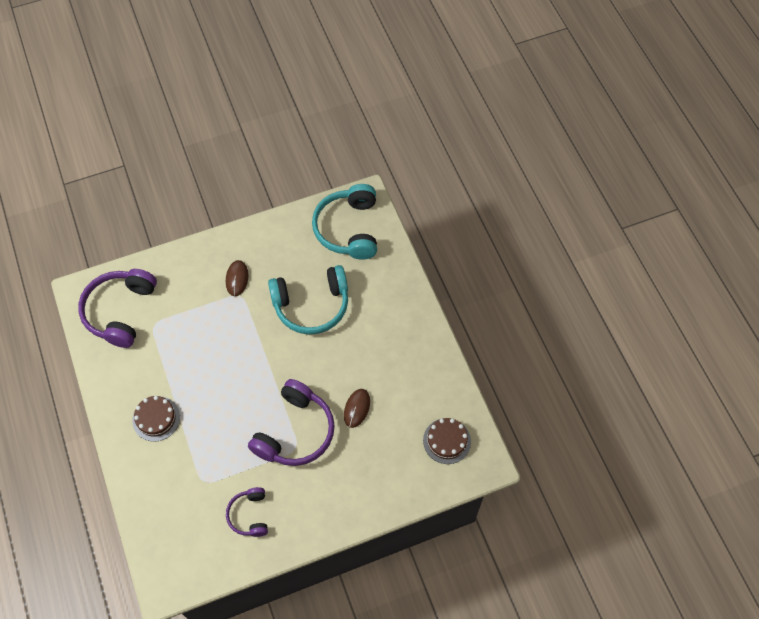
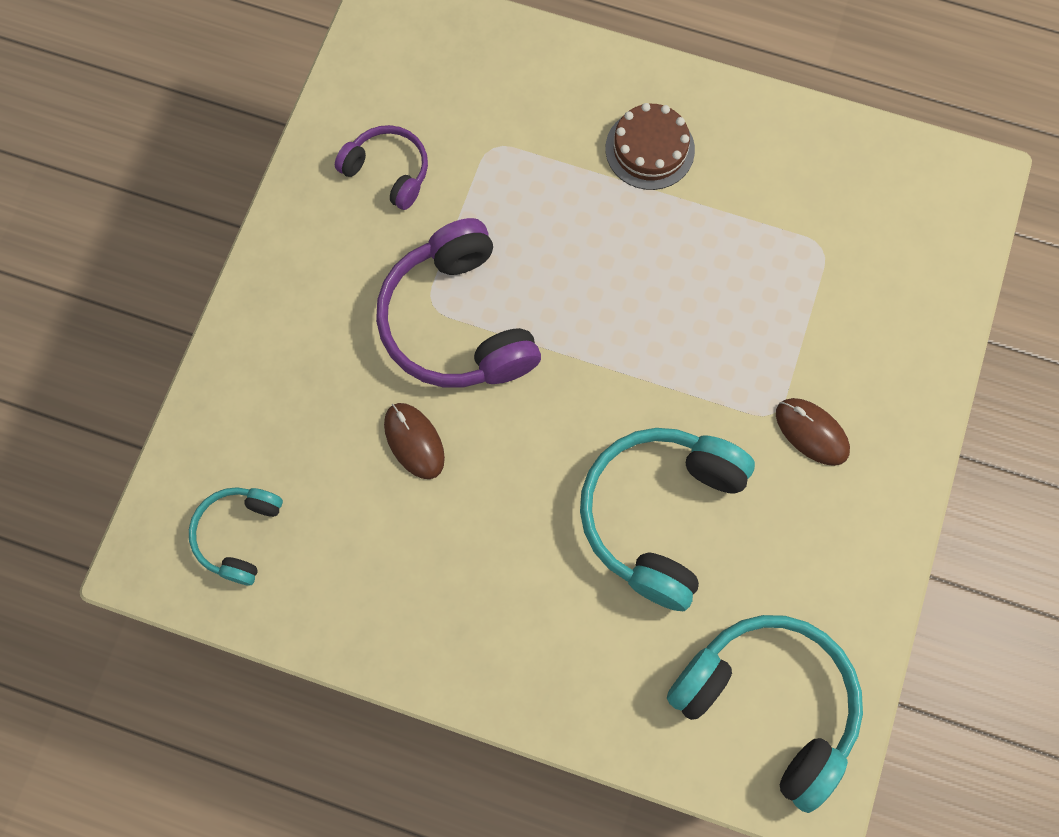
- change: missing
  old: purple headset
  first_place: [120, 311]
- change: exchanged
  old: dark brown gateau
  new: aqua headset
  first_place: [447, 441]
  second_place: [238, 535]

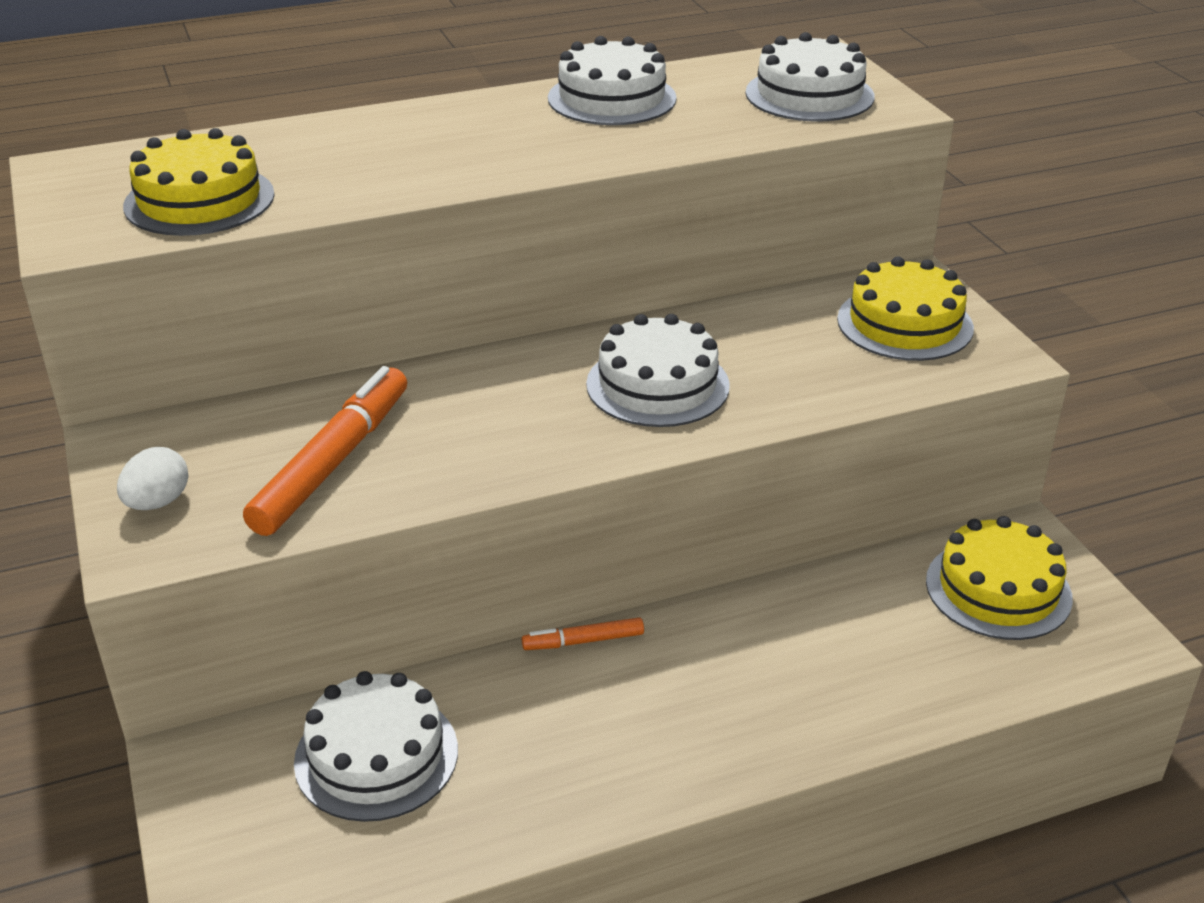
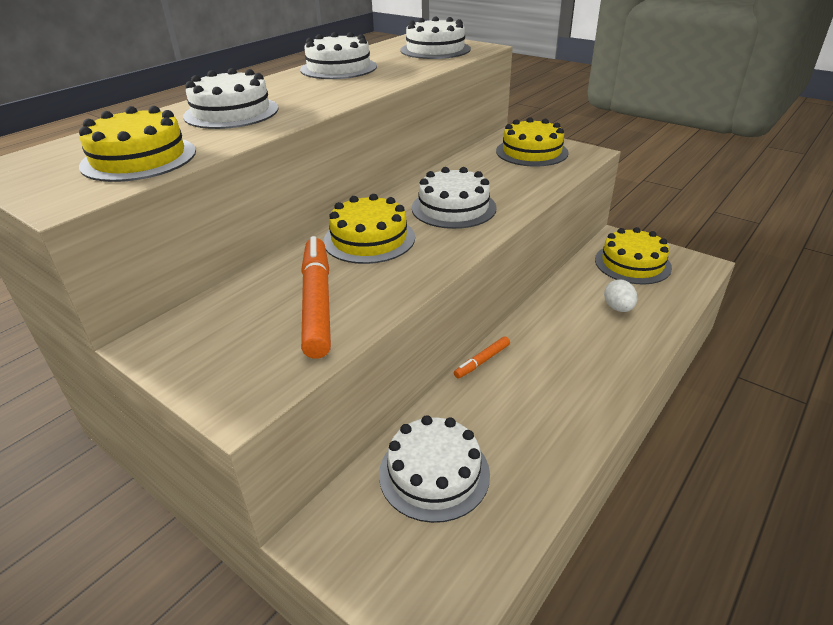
- change: relocated
  old: snow-white egg shape
  first_place: [158, 502]
  second_place: [618, 308]
- change: appeared
  new: snow-white gateau
  second_place: [231, 112]
- change: appeared
  new: bright yellow gateau
  second_place: [369, 239]

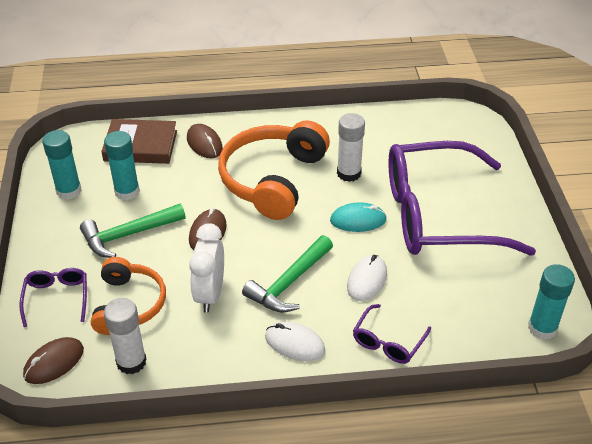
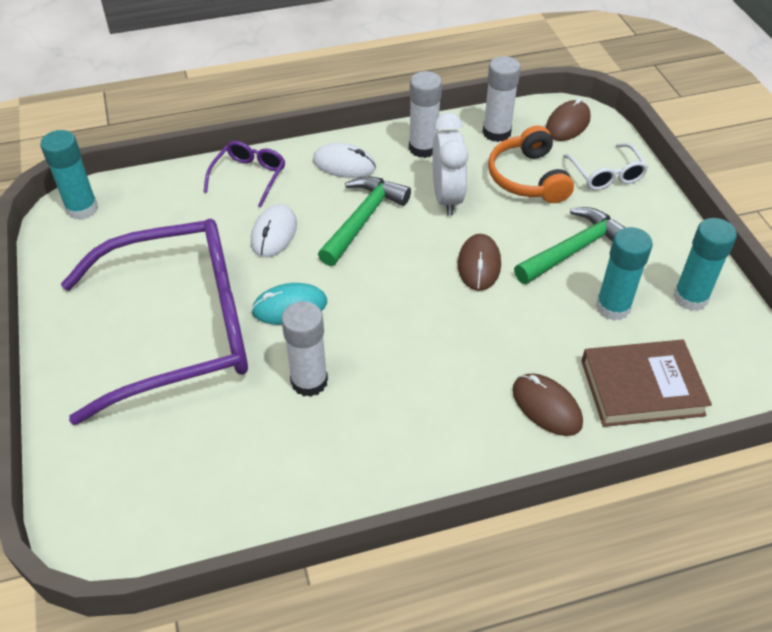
- change: colour
  old: purple glasses
  new: snow-white glasses
  first_place: [57, 298]
  second_place: [606, 175]
- change: missing
  old: bright orange headset
  first_place: [273, 179]
- change: appeared
  new: snow-white stick of glue
  second_place: [423, 148]

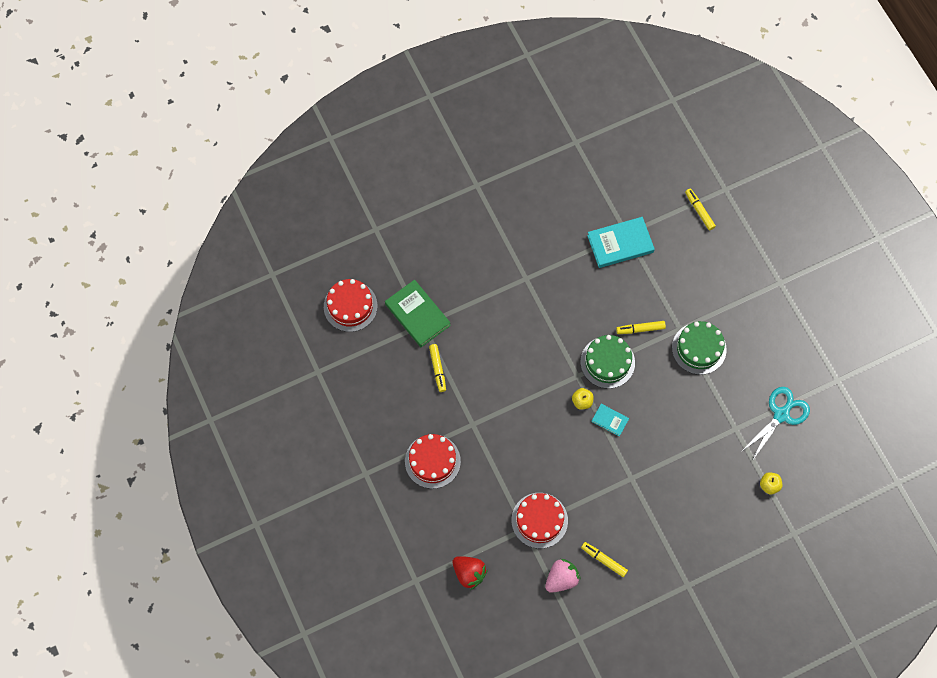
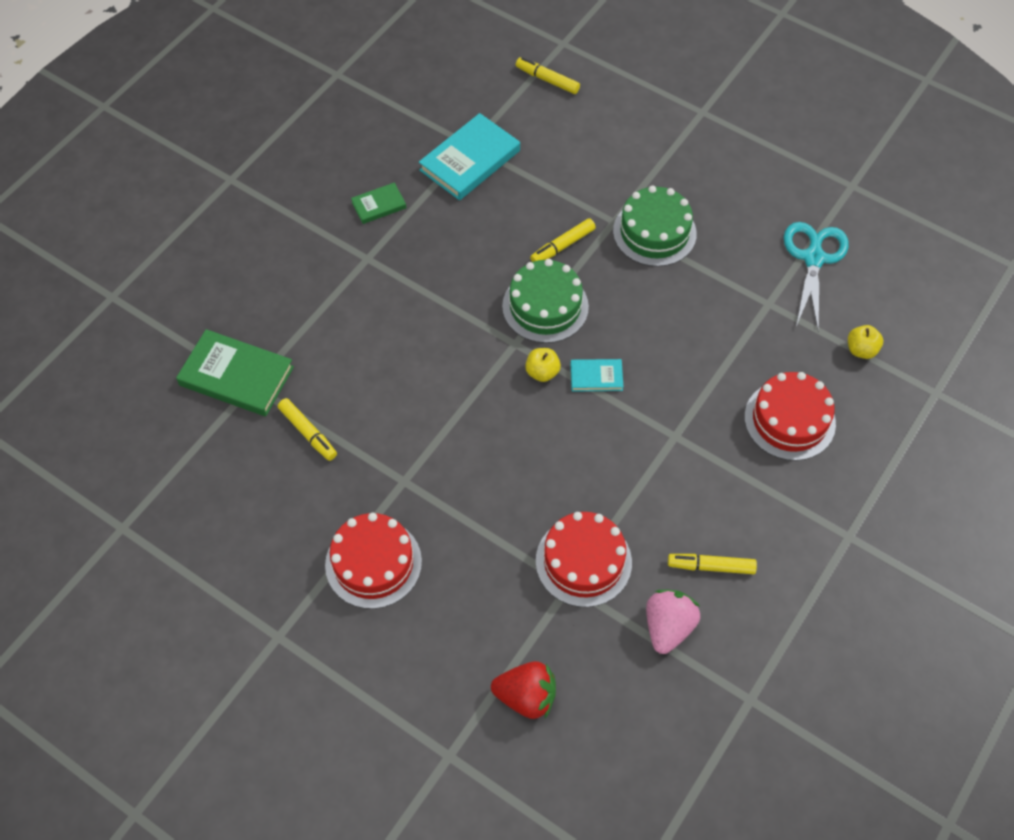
- change: relocated
  old: scarlet gateau
  first_place: [350, 306]
  second_place: [789, 420]
- change: appeared
  new: emerald book
  second_place: [379, 205]

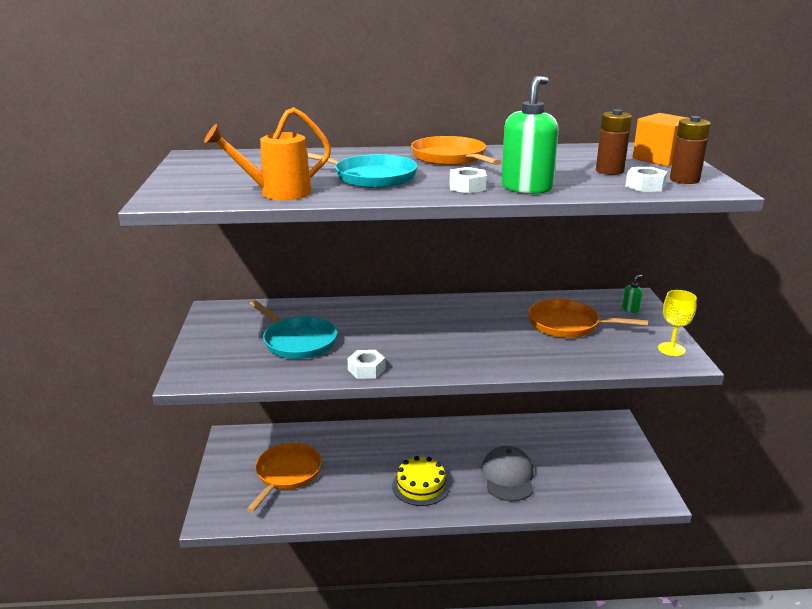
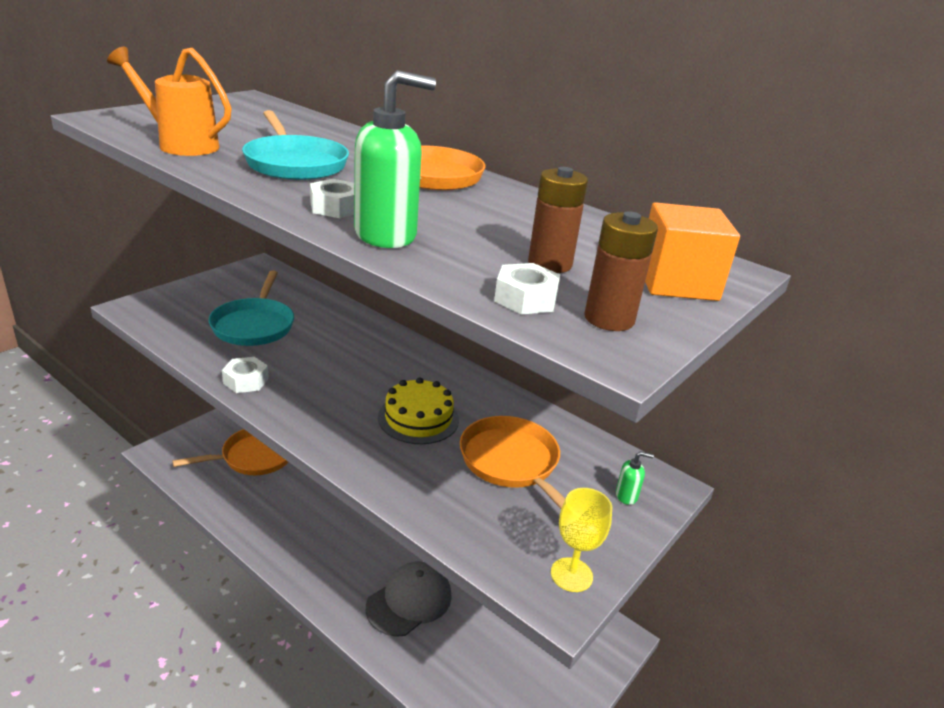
- change: relocated
  old: bright yellow gateau
  first_place: [421, 485]
  second_place: [418, 418]

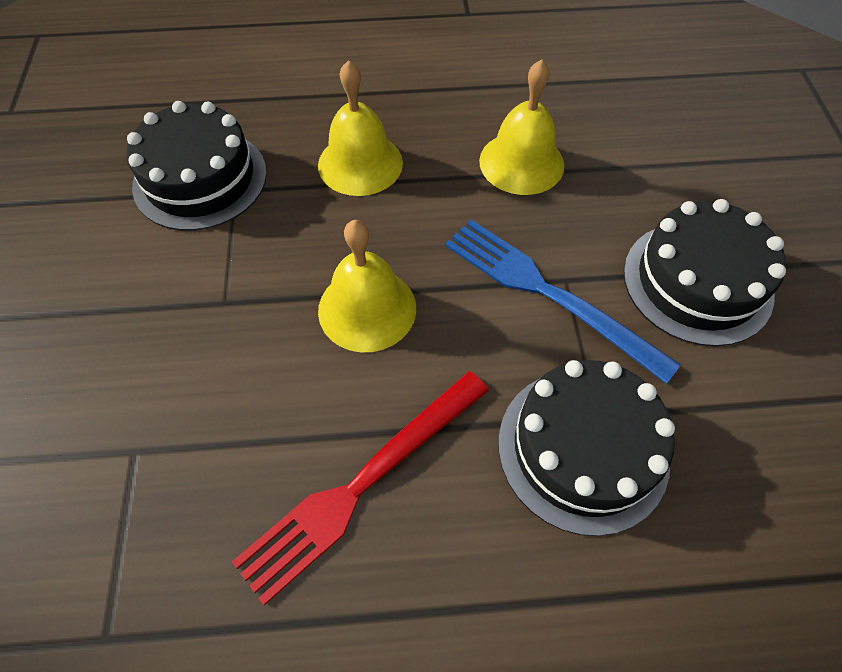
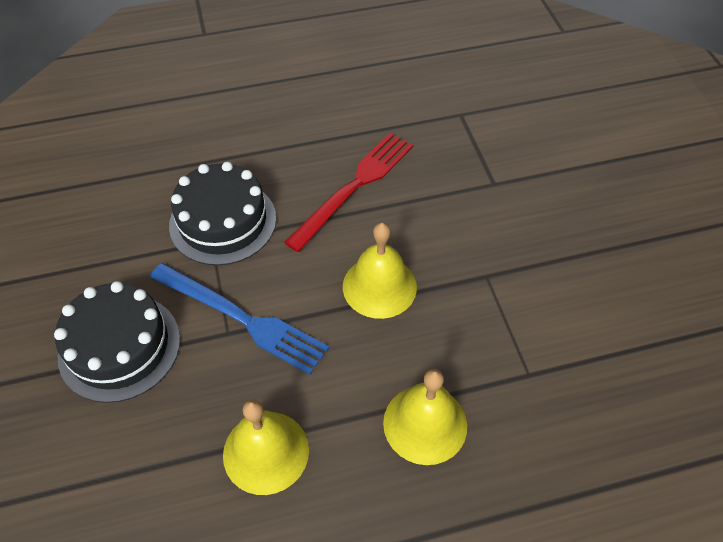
- change: missing
  old: ebony gateau
  first_place: [200, 179]

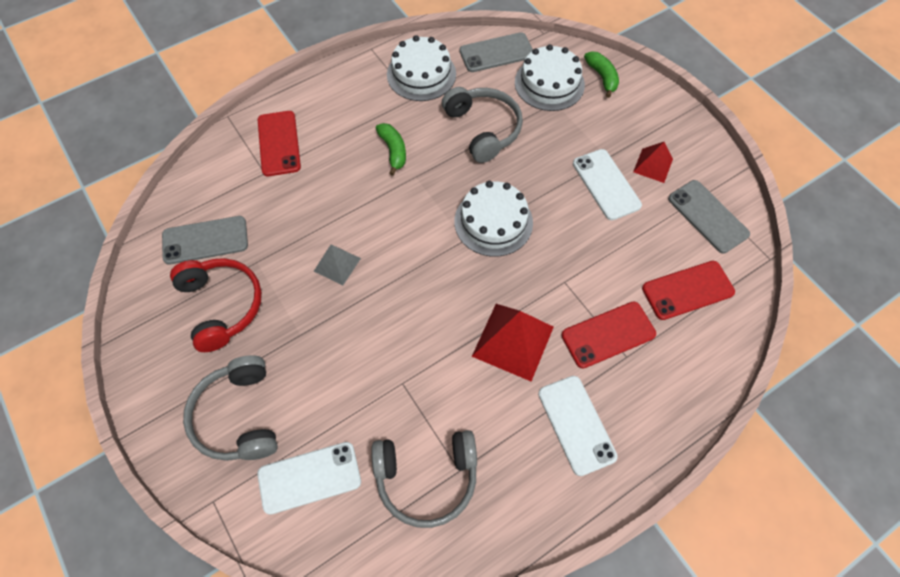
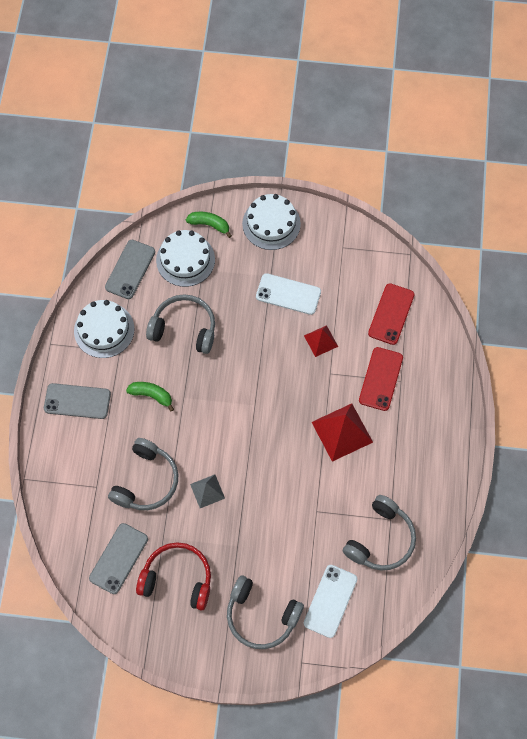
- change: missing
  old: scarlet mobile phone
  first_place: [279, 143]
- change: relocated
  old: snow-white gateau
  first_place: [493, 222]
  second_place: [271, 223]
- change: missing
  old: snow-white mobile phone
  first_place: [576, 424]
- change: relocated
  old: scarlet pyramid shape
  first_place: [653, 165]
  second_place: [321, 341]
- change: relocated
  old: grey mobile phone
  first_place: [708, 216]
  second_place: [77, 401]
- change: appeared
  new: grey headset
  second_place: [146, 481]

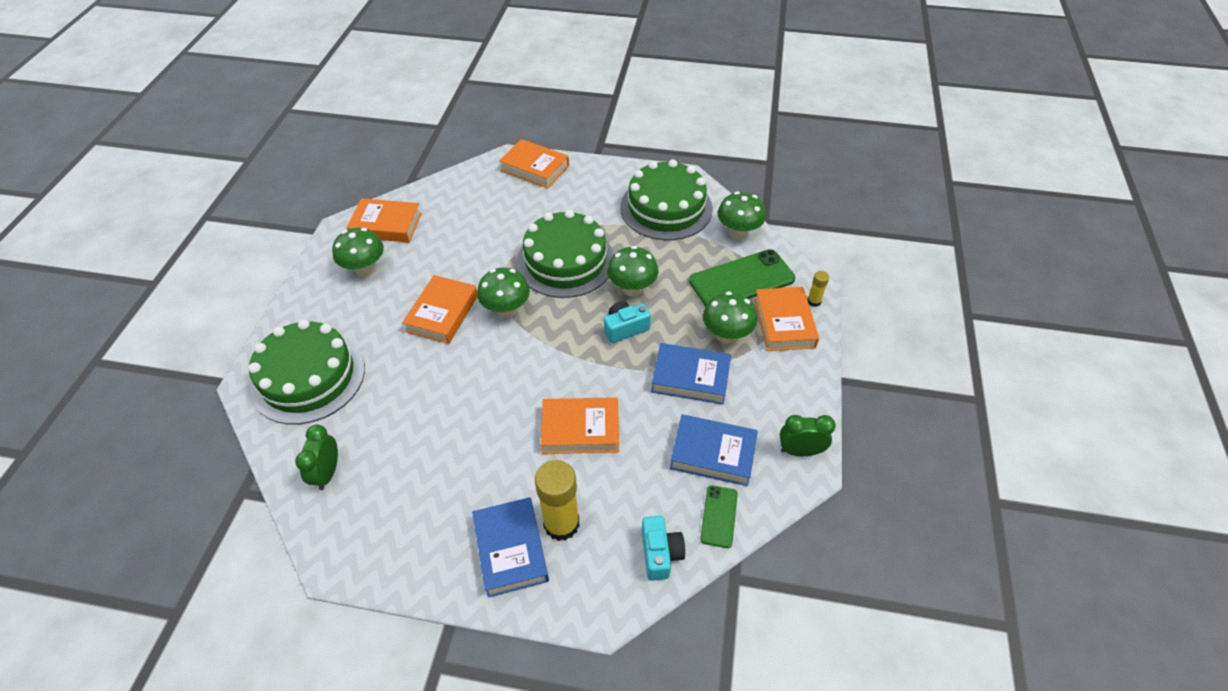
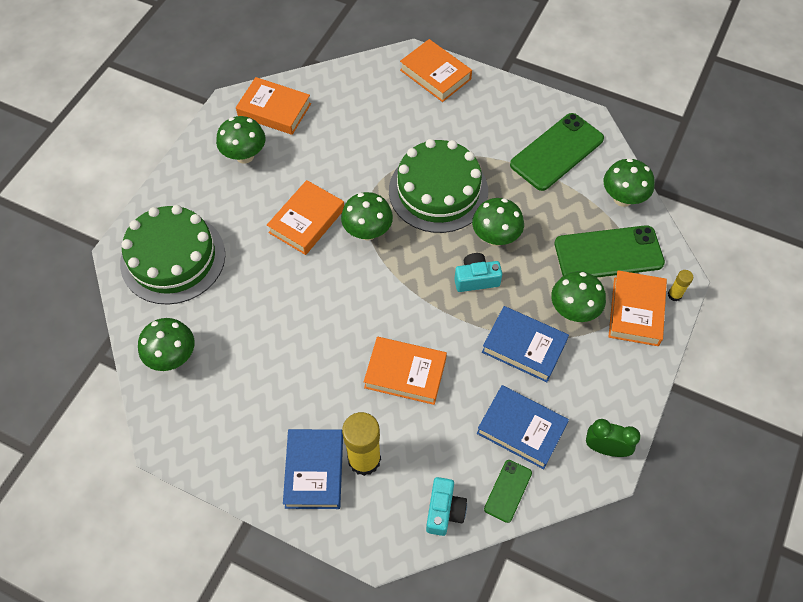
- change: exchanged
  old: emerald alarm clock
  new: emerald fungus
  first_place: [327, 473]
  second_place: [173, 357]
- change: exchanged
  old: emerald gateau
  new: emerald mobile phone
  first_place: [666, 208]
  second_place: [557, 152]

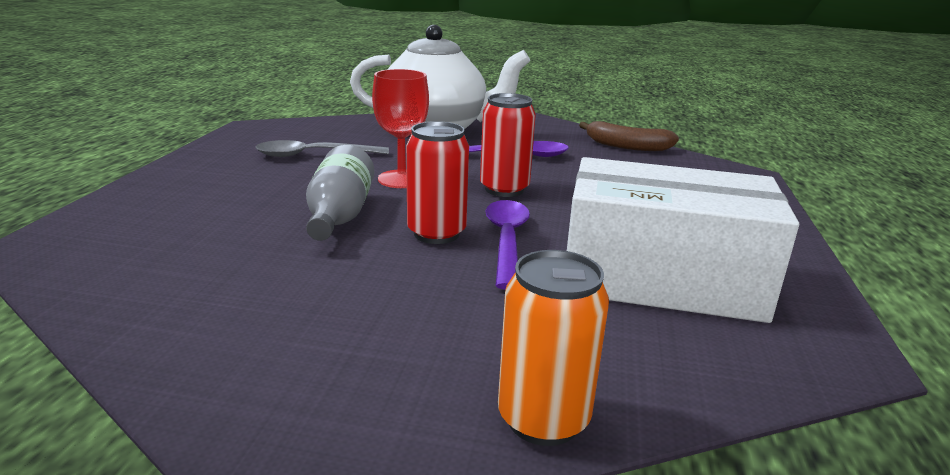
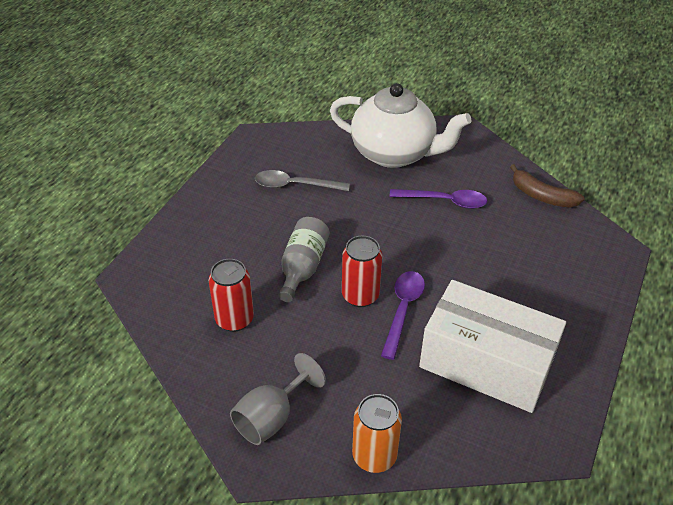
- change: missing
  old: scarlet chalice
  first_place: [401, 179]
- change: relocated
  old: scarlet can
  first_place: [504, 189]
  second_place: [234, 319]
- change: appeared
  new: grey chalice
  second_place: [271, 417]

